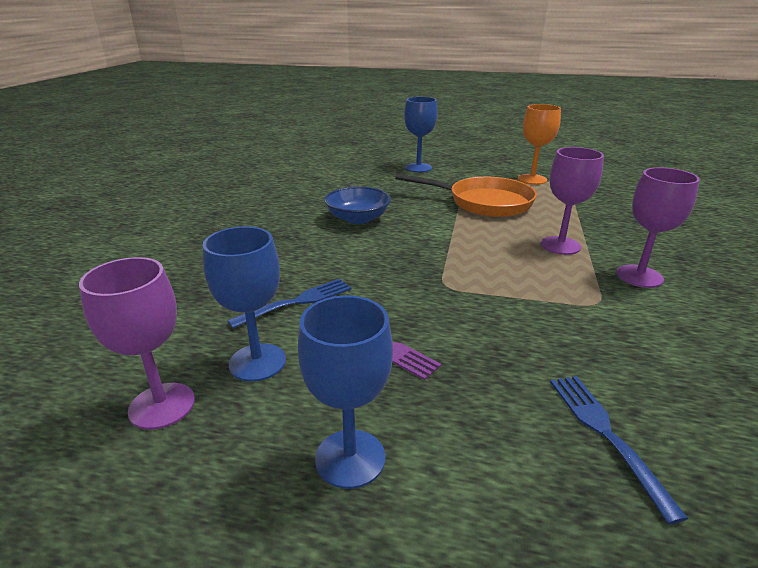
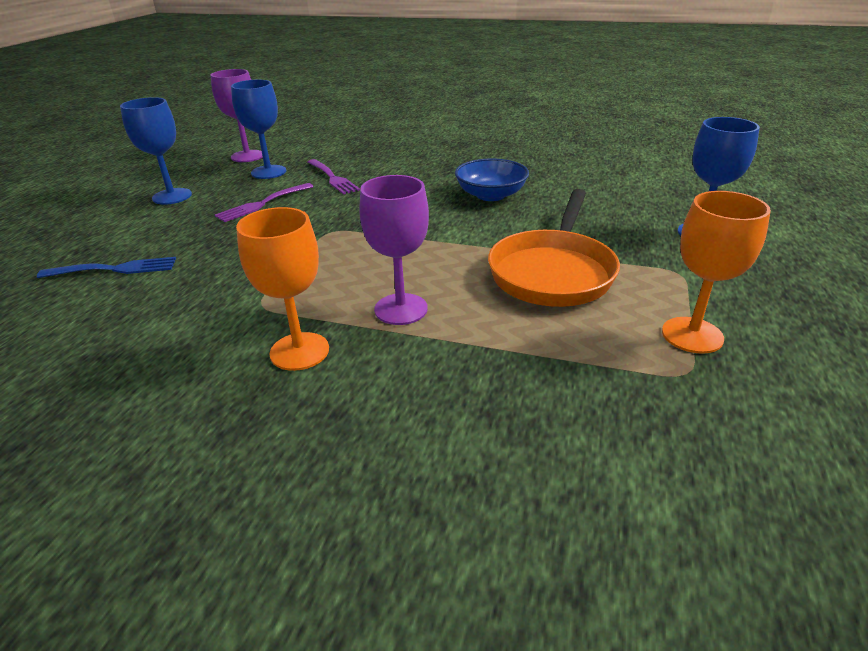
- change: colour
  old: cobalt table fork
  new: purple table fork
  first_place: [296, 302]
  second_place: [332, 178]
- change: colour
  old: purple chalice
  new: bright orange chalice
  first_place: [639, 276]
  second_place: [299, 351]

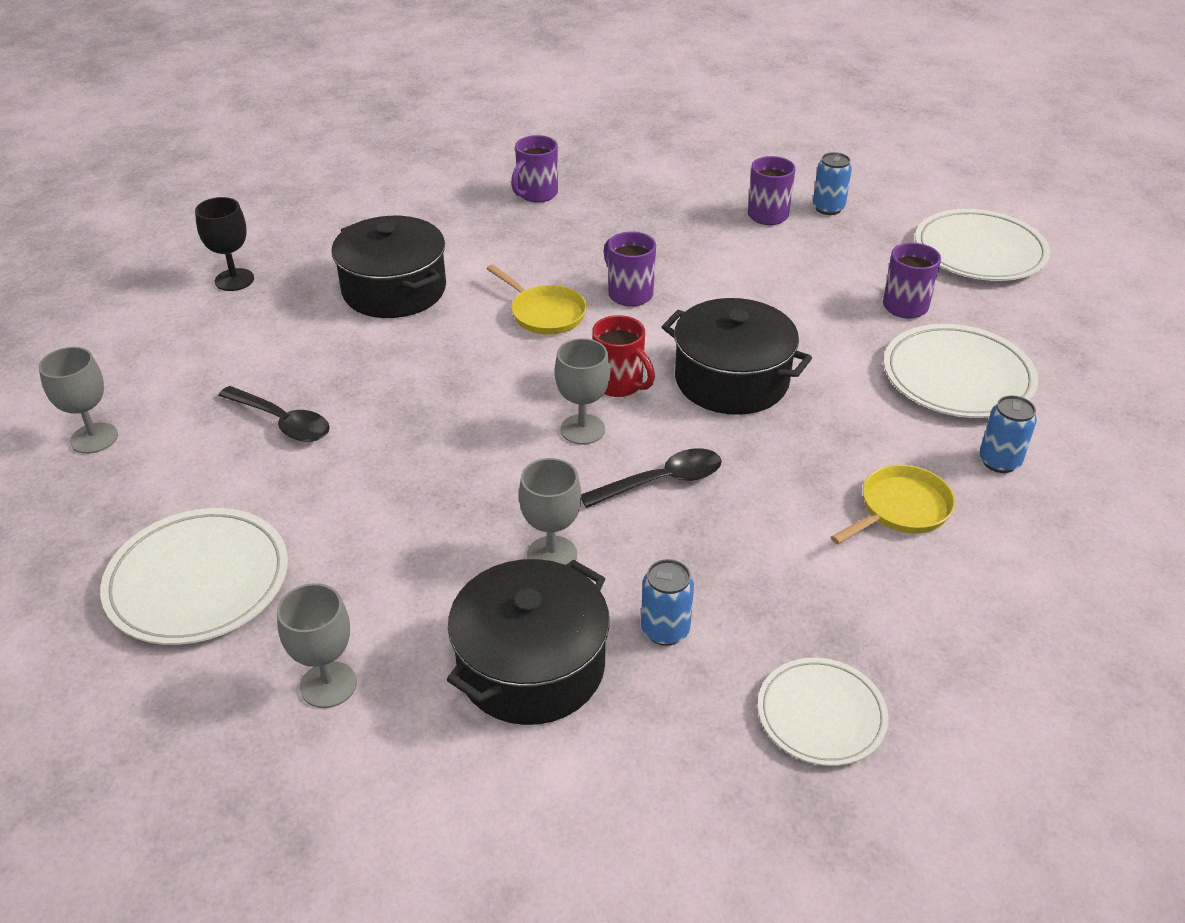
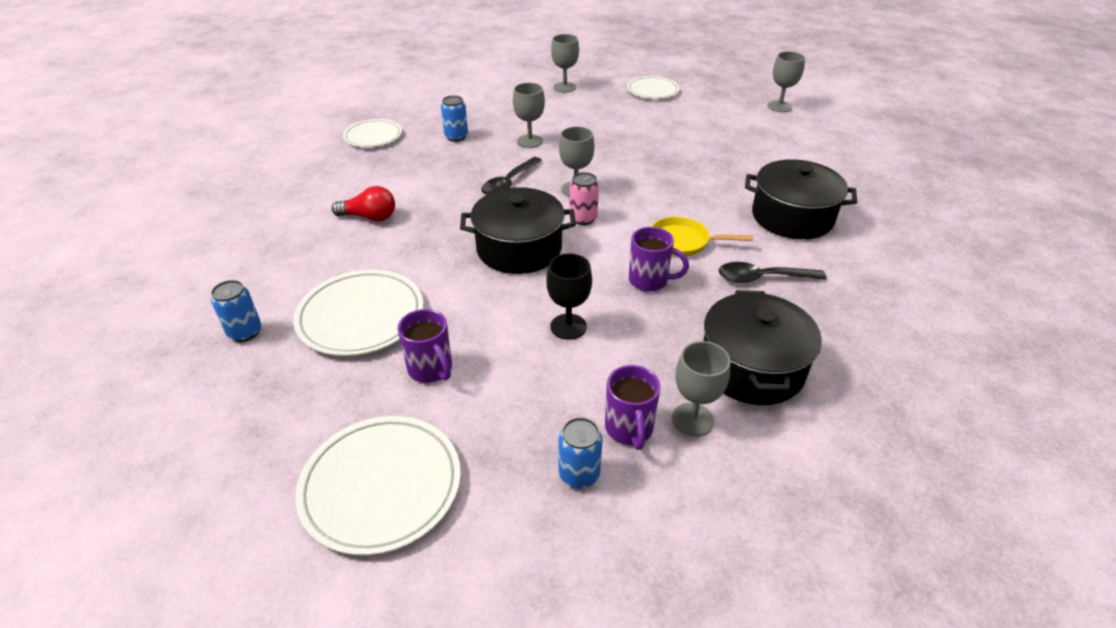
- change: size
  old: snow-white plate
  first_place: [198, 581]
  second_place: [652, 90]
  factor: 0.64
- change: relocated
  old: ebony chalice
  first_place: [234, 280]
  second_place: [568, 326]
- change: relocated
  old: ebony teaspoon
  first_place: [282, 422]
  second_place: [762, 278]
- change: relocated
  old: ebony stockpot
  first_place: [531, 666]
  second_place: [751, 367]
- change: missing
  old: purple coffee mug
  first_place: [536, 194]
- change: exchanged
  old: scarlet coffee mug
  new: rose-pink can
  first_place: [620, 384]
  second_place: [583, 219]
- change: exchanged
  old: bright yellow pan
  new: scarlet bulb
  first_place: [900, 509]
  second_place: [369, 217]
- change: relocated
  old: cobalt can
  first_place: [999, 461]
  second_place: [245, 332]
- change: appeared
  new: grey chalice
  second_place: [692, 419]

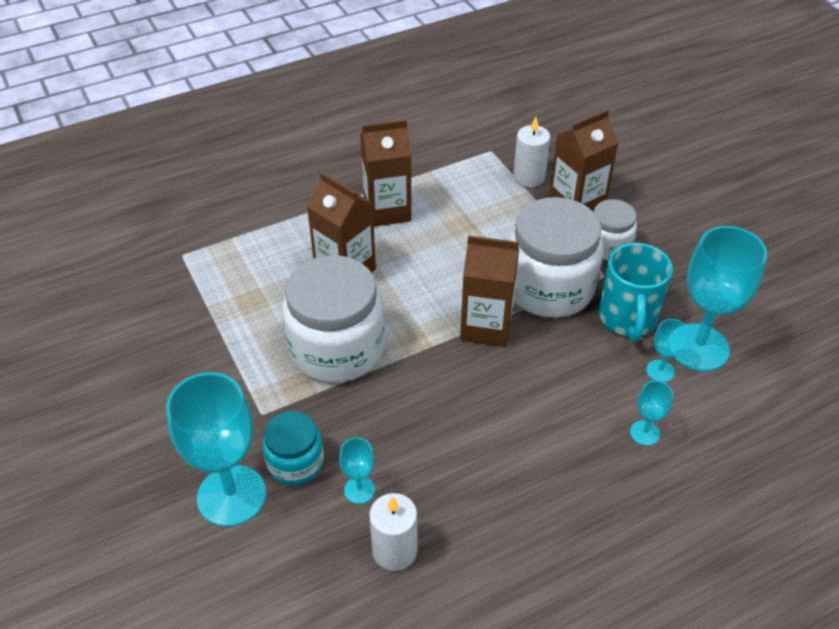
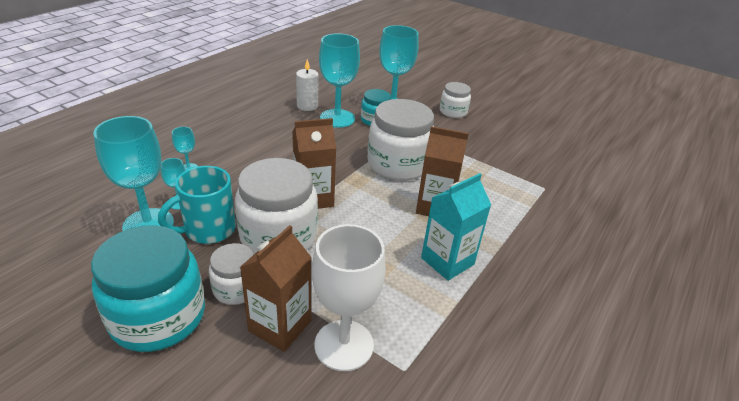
- change: size
  old: aqua chalice
  first_place: [359, 490]
  second_place: [337, 118]
  factor: 2.2
- change: colour
  old: dark brown juice carton
  new: aqua juice carton
  first_place: [387, 211]
  second_place: [447, 261]
- change: exchanged
  old: snow-white wax candle
  new: snow-white chalice
  first_place: [529, 177]
  second_place: [344, 345]
- change: spun
  old: aqua coffee mug
  first_place: [627, 319]
  second_place: [208, 230]
  degrees: -105
- change: appeared
  new: aqua jar
  second_place: [158, 316]
- change: appeared
  new: snow-white jar
  second_place: [453, 112]

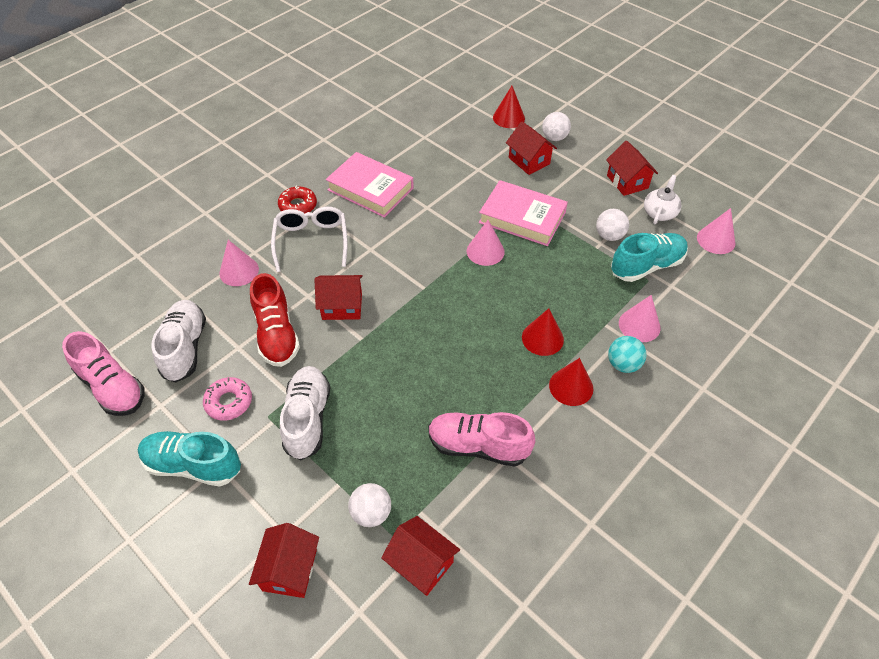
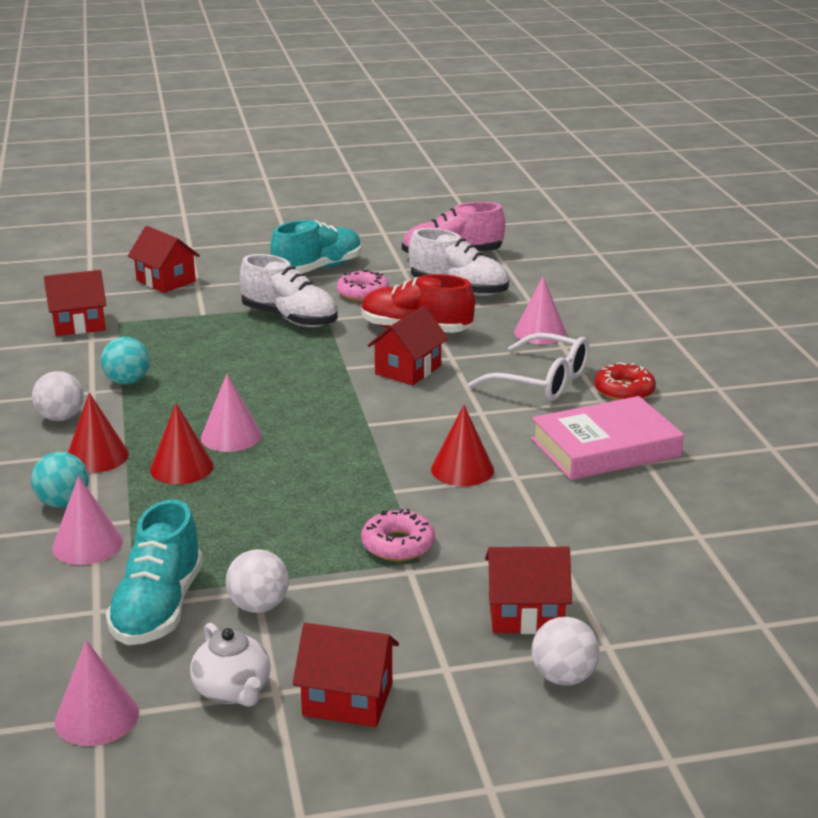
- change: relocated
  old: snow-white sphere
  first_place: [371, 513]
  second_place: [61, 418]
- change: exchanged
  old: rose-pink sneaker
  new: aqua sphere
  first_place: [478, 446]
  second_place: [127, 381]
- change: relocated
  old: rose-pink cone shape
  first_place: [485, 251]
  second_place: [231, 436]
- change: exchanged
  old: rose-pink book
  new: rose-pink donut
  first_place: [522, 218]
  second_place: [398, 544]
- change: relocated
  old: scarlet cone shape
  first_place: [508, 118]
  second_place: [462, 469]

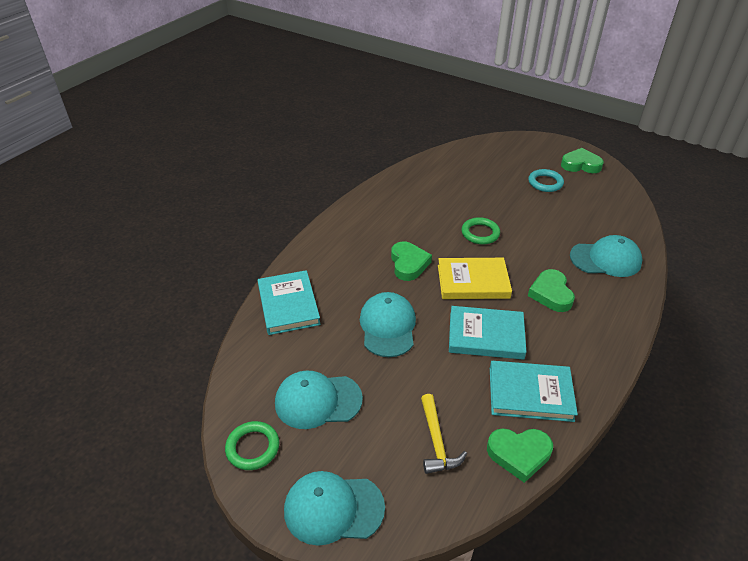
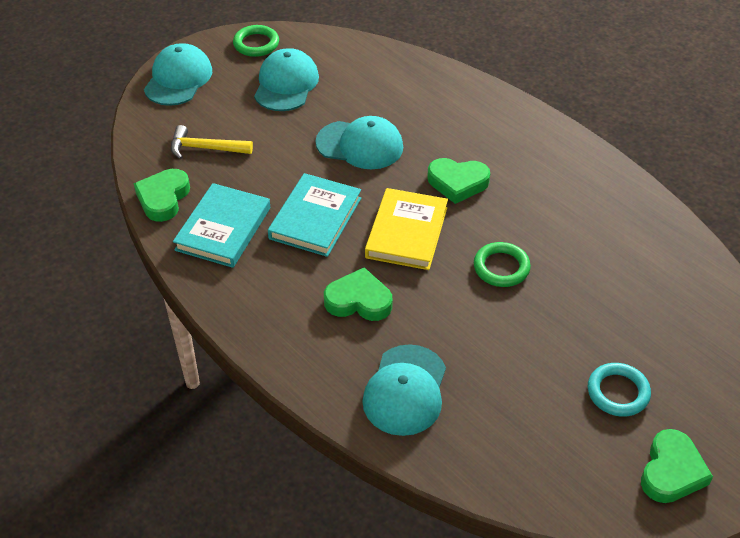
- change: missing
  old: aqua book
  first_place: [288, 305]

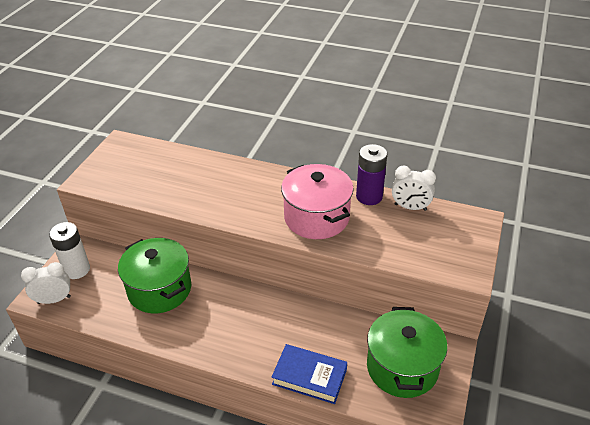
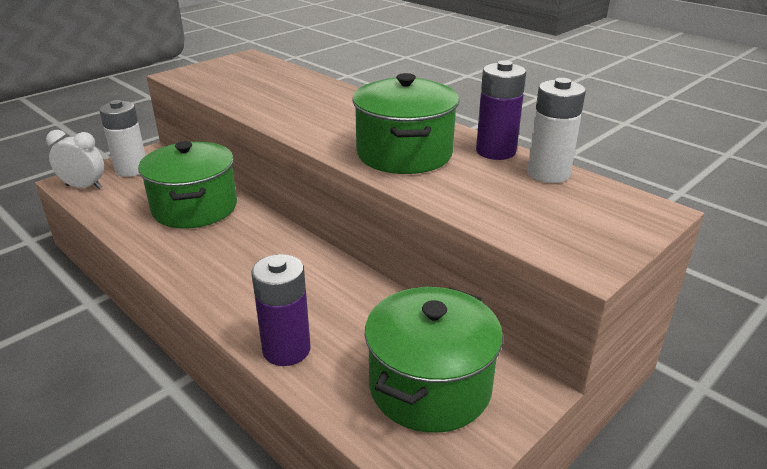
- change: exchanged
  old: cobalt book
  new: purple AA battery
  first_place: [309, 377]
  second_place: [286, 350]
- change: colour
  old: rose-pink stockpot
  new: emerald stockpot
  first_place: [316, 217]
  second_place: [404, 154]
- change: exchanged
  old: snow-white alarm clock
  new: snow-white AA battery
  first_place: [410, 207]
  second_place: [548, 173]

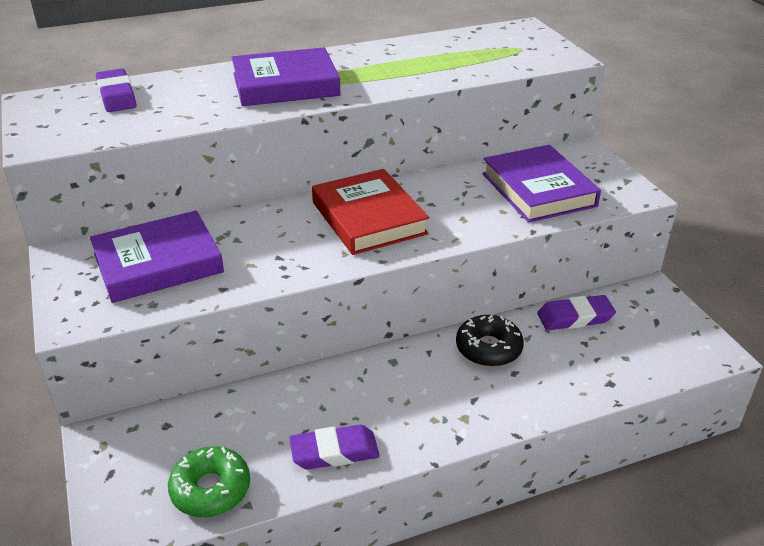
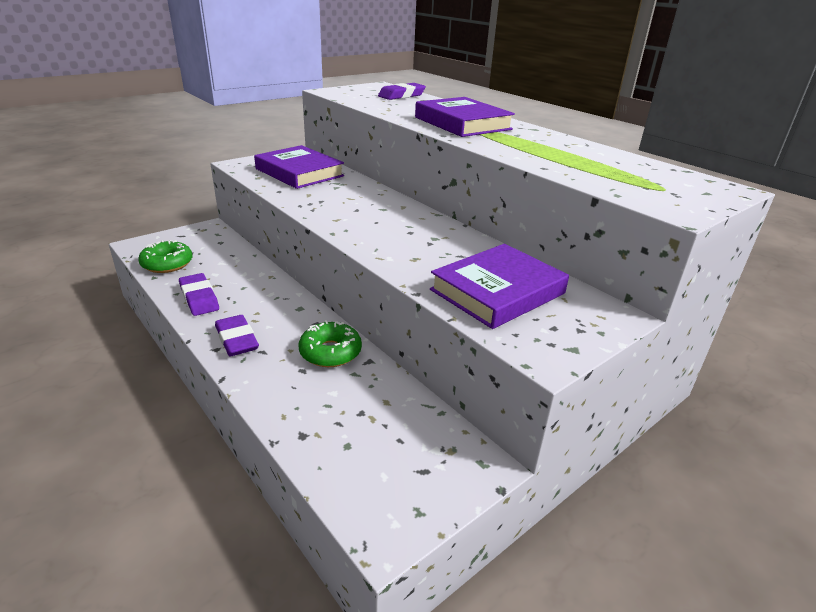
- change: missing
  old: scarlet book
  first_place: [369, 218]
- change: colour
  old: ebony donut
  new: emerald donut
  first_place: [488, 348]
  second_place: [330, 352]
- change: relocated
  old: purple pencil eraser
  first_place: [575, 317]
  second_place: [237, 340]

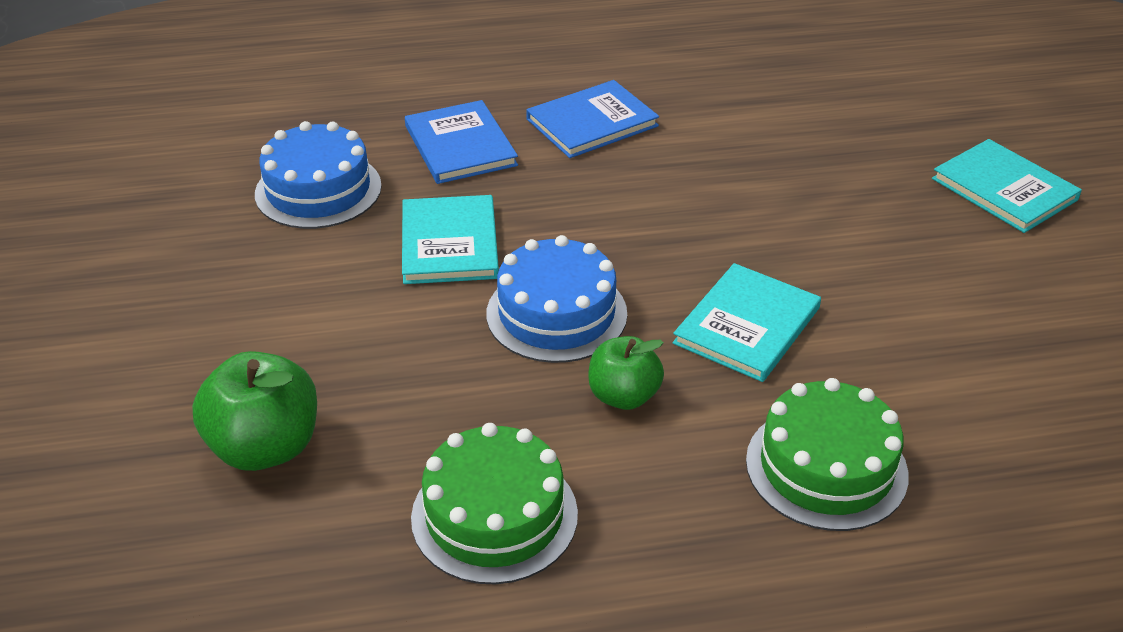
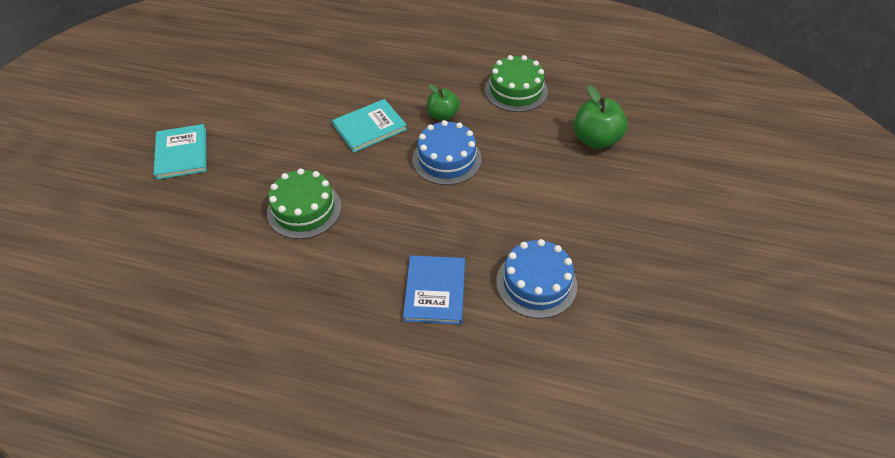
- change: missing
  old: aqua book
  first_place: [449, 243]
- change: missing
  old: cobalt book
  first_place: [592, 123]
- change: relocated
  old: emerald gateau
  first_place: [826, 467]
  second_place: [304, 209]

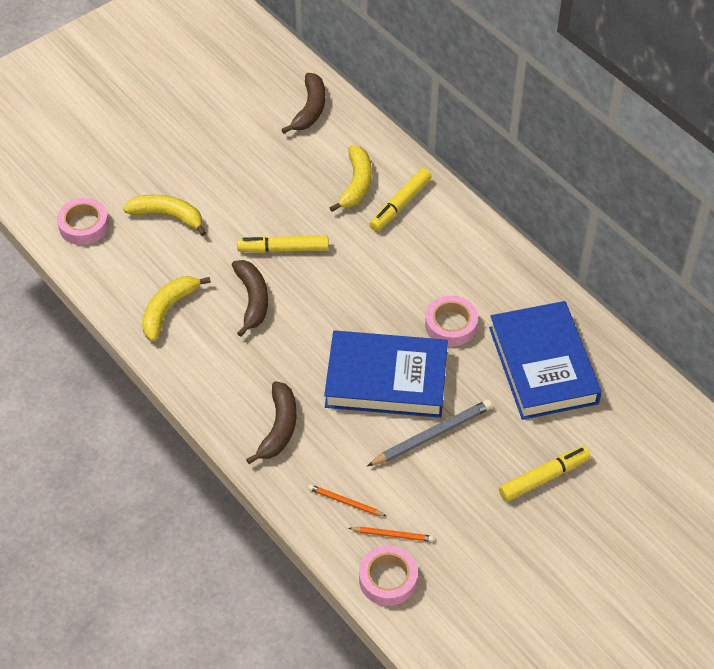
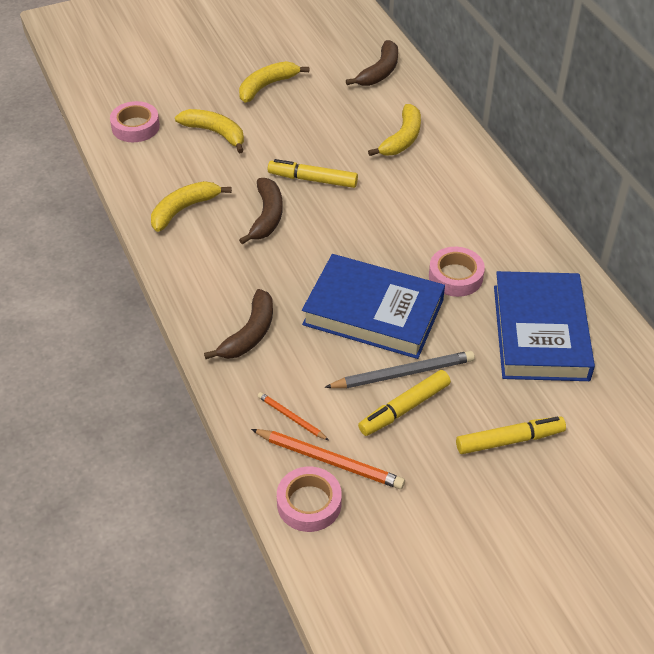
- change: size
  old: bright orange wooden pencil
  first_place: [392, 535]
  second_place: [329, 461]
  factor: 1.77
- change: relocated
  old: bright yellow marker pen
  first_place: [400, 204]
  second_place: [404, 408]
- change: appeared
  new: bright yellow banana fruit
  second_place: [267, 86]

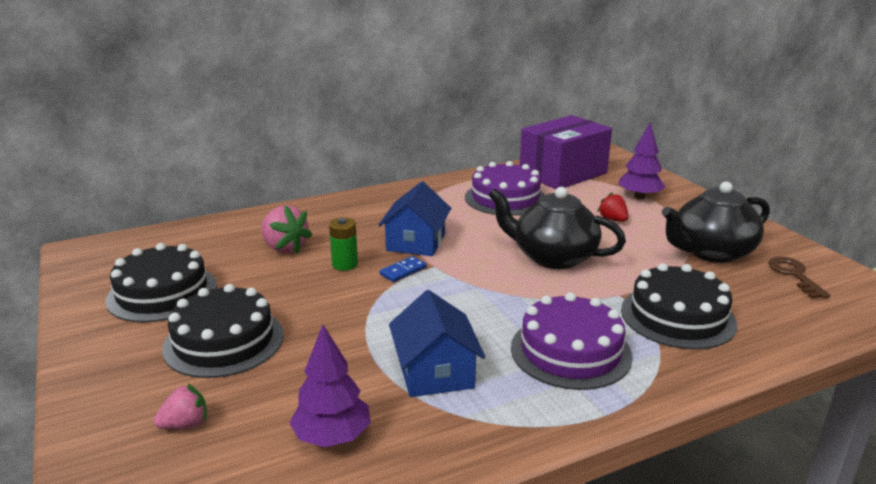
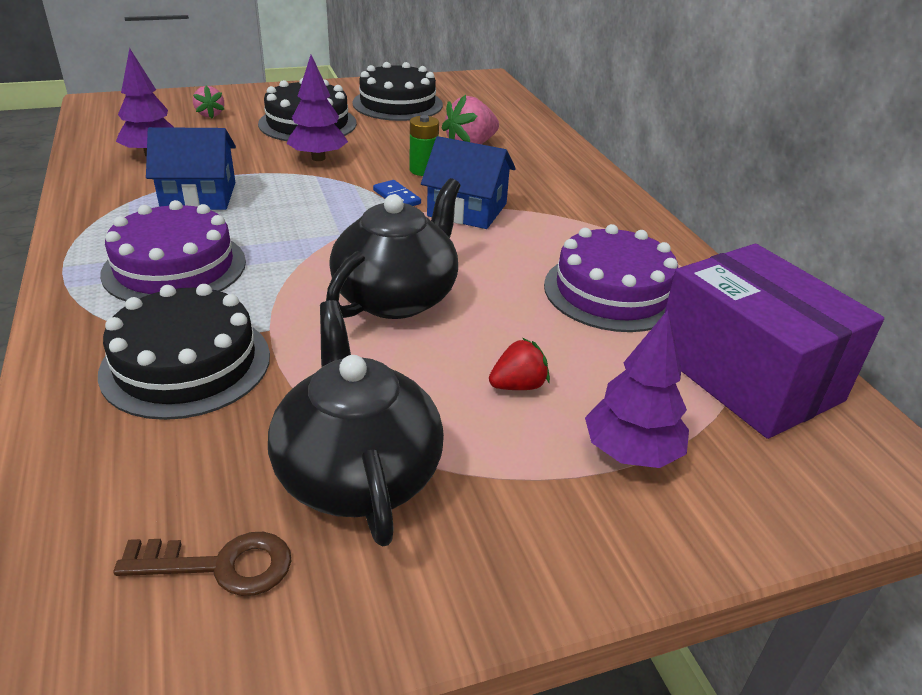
- change: appeared
  new: purple tree
  second_place: [318, 158]

